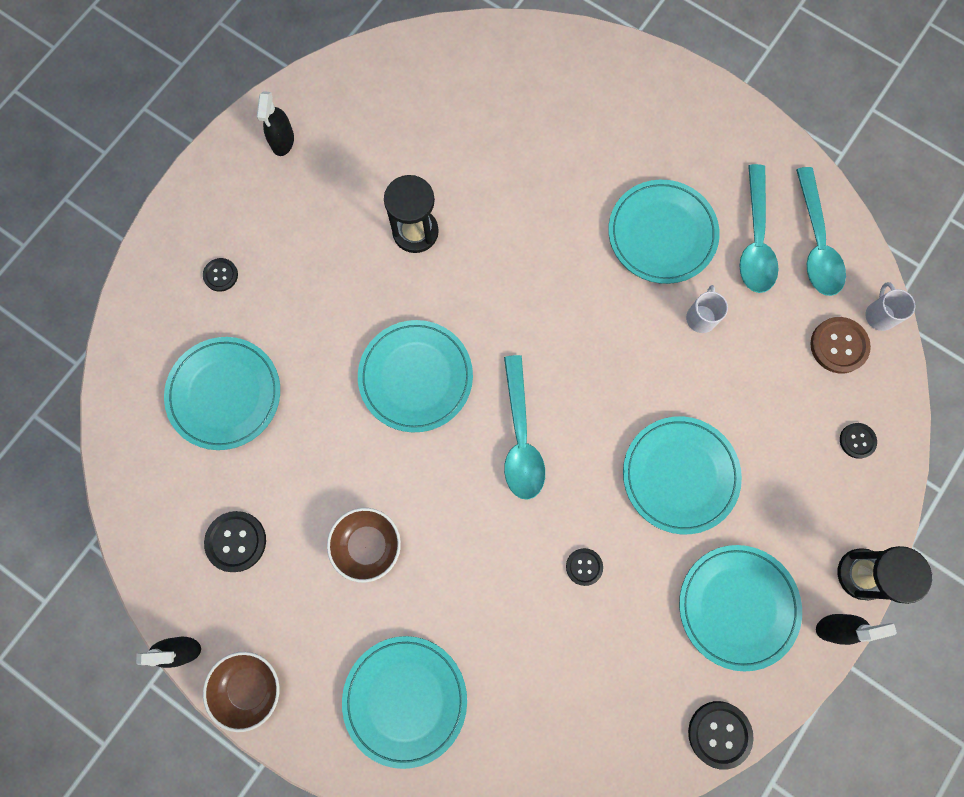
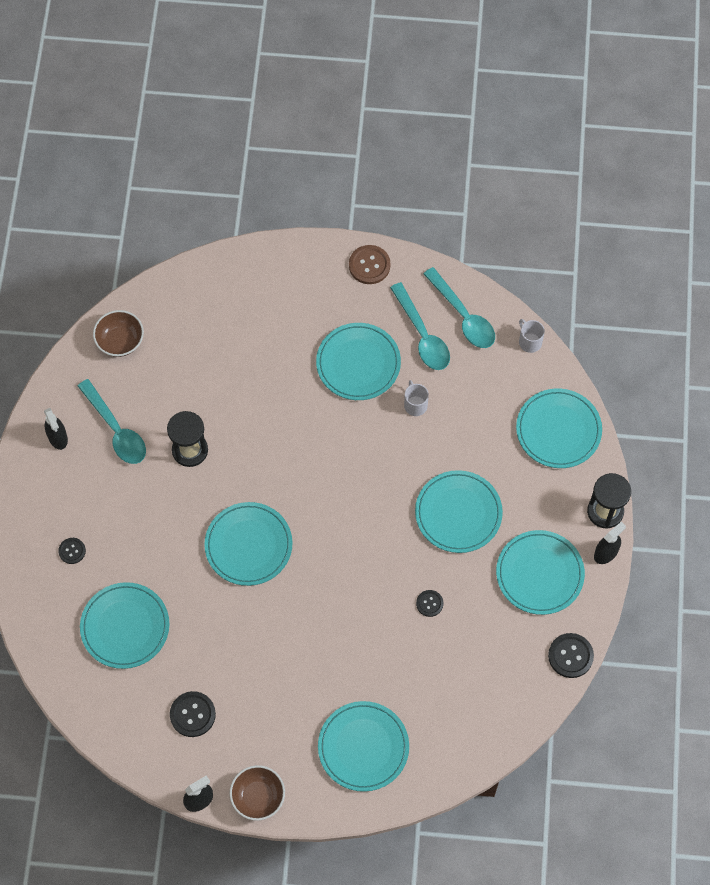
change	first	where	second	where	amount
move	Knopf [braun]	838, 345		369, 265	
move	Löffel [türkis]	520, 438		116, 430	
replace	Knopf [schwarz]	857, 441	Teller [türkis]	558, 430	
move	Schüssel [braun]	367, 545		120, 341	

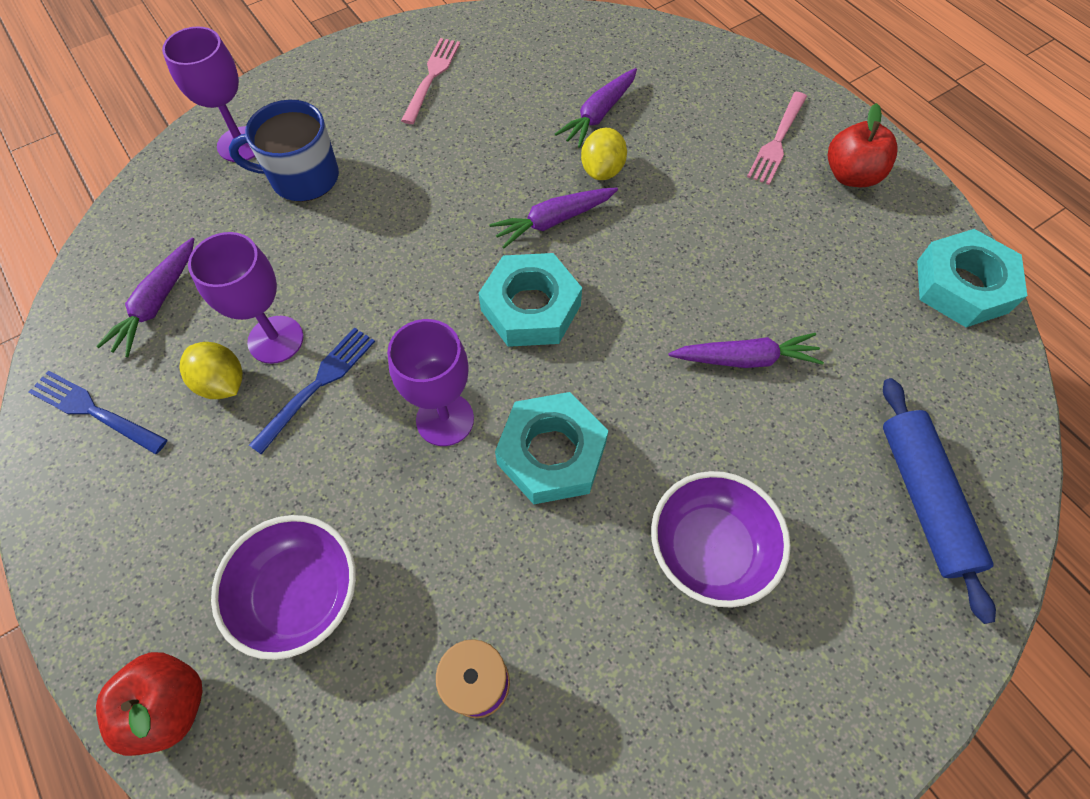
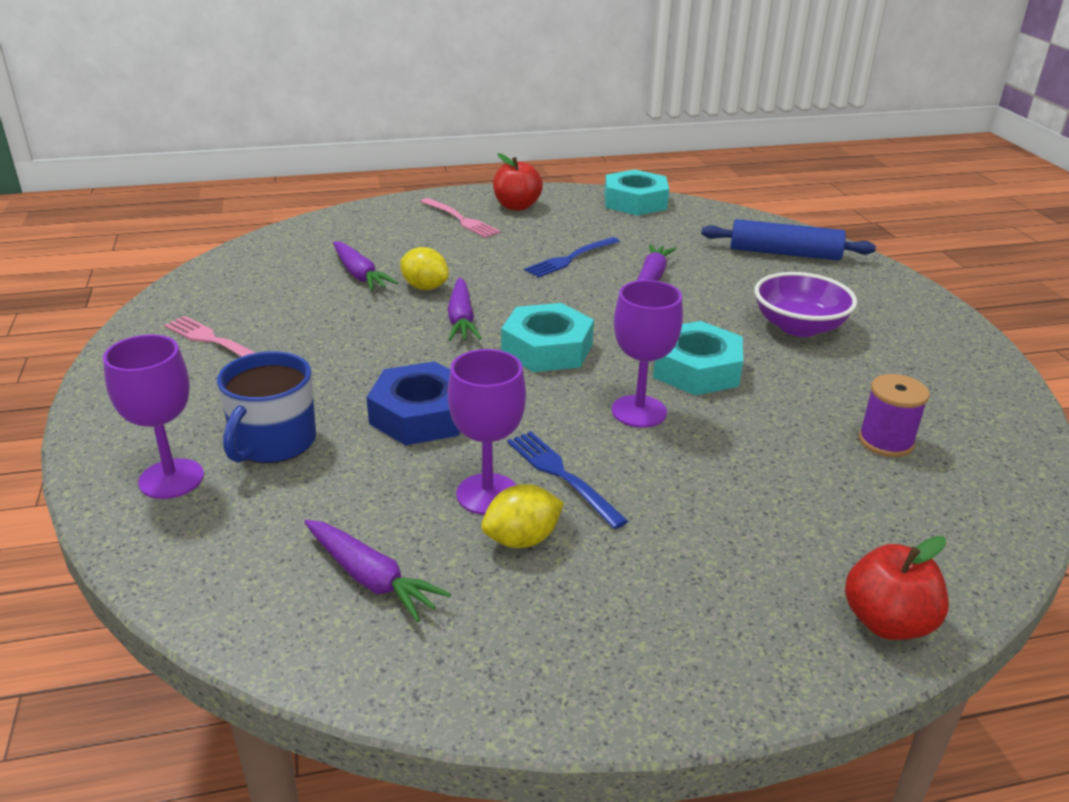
change	first	where	second	where	amount
move	Gabel [blau]	93, 411		570, 259	
delete	Schüssel [lila]	300, 594			
insert			Sechskantmutter [blau]	421, 415	

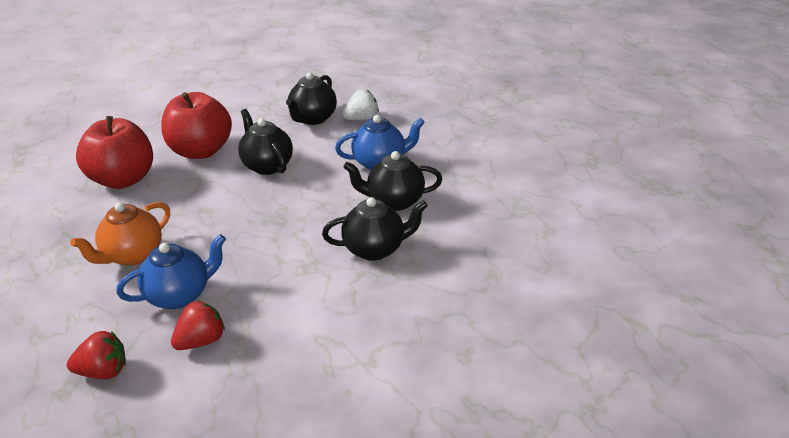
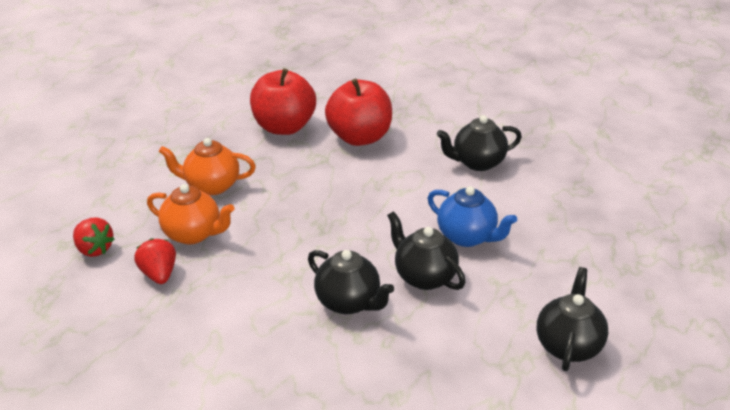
change	first	where	second	where	amount
delete	Erdbeere [weiß]	361, 119			
move	Teekanne [schwarz]	267, 165		568, 345	
recolor	Teekanne [blau]	180, 295	Teekanne [orange]	194, 234	
rotate	Erdbeere [rot]	201, 341		159, 274	120 degrees counterclockwise

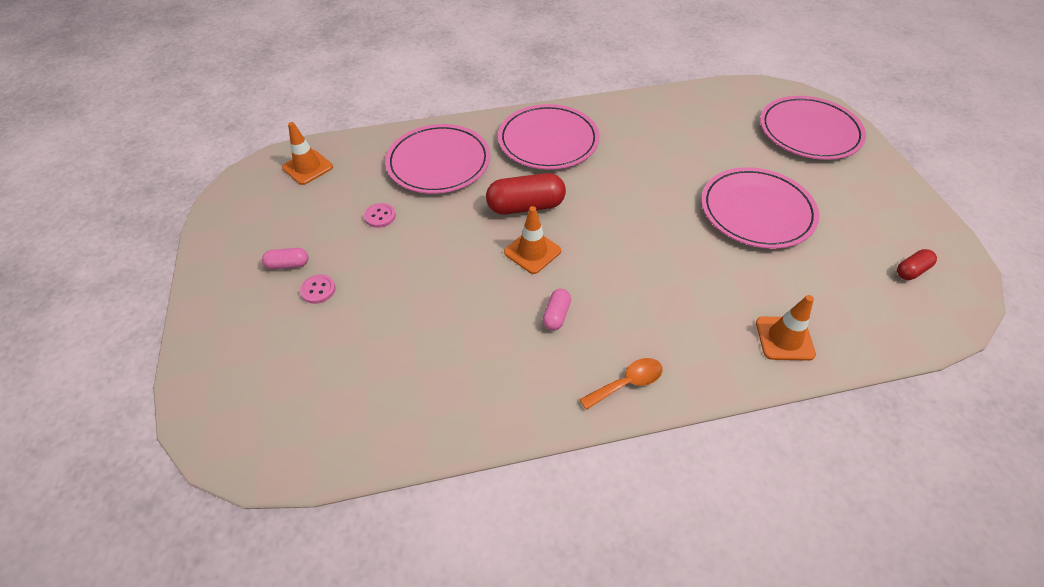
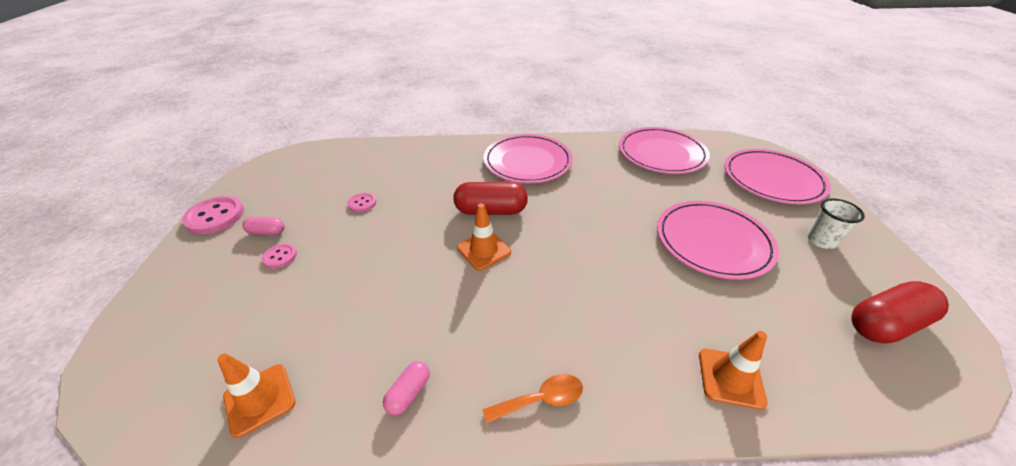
change	first	where	second	where	amount
move	Leitkegel [orange]	308, 167		260, 399	
move	Teller [rosa]	438, 162		661, 153	
resize	Kapsel [rot]	911, 270		885, 324	x1.92
move	Kapsel [rosa]	556, 315		409, 393	
insert			Knopf [rosa]	215, 216	
insert			Becher [weiß]	821, 240	

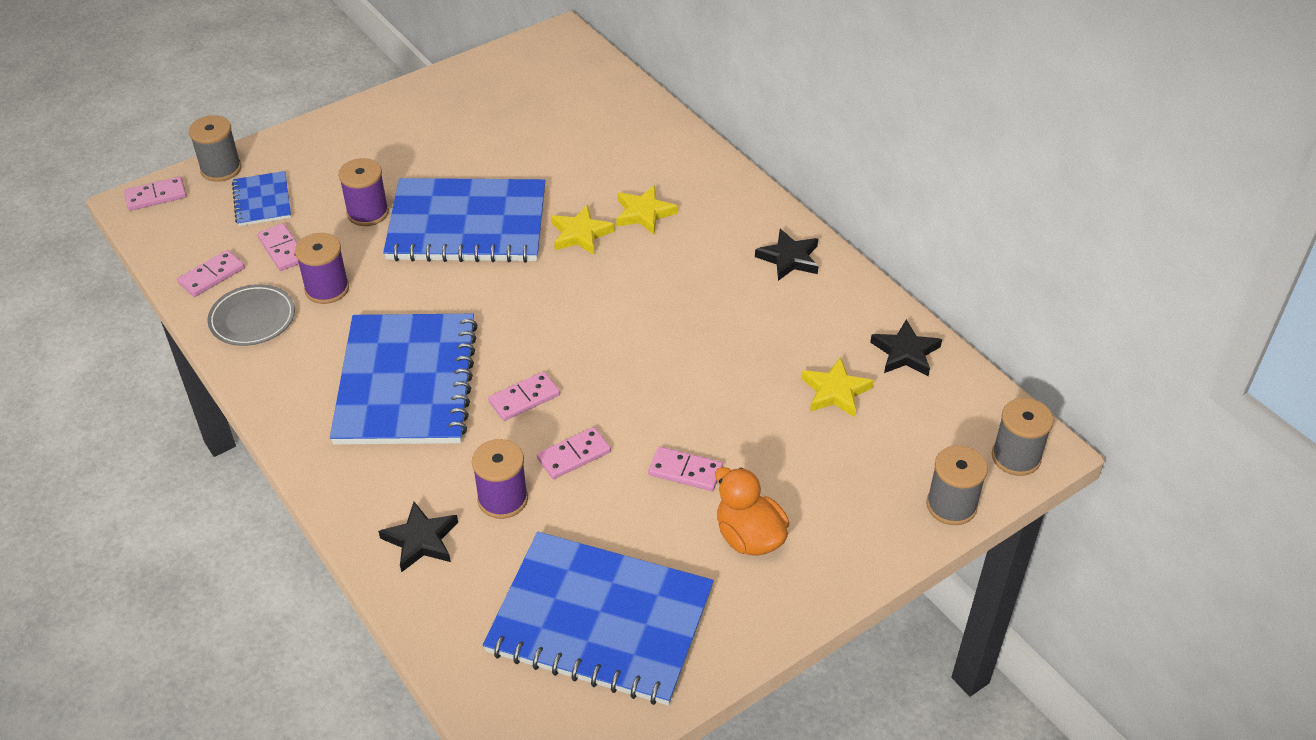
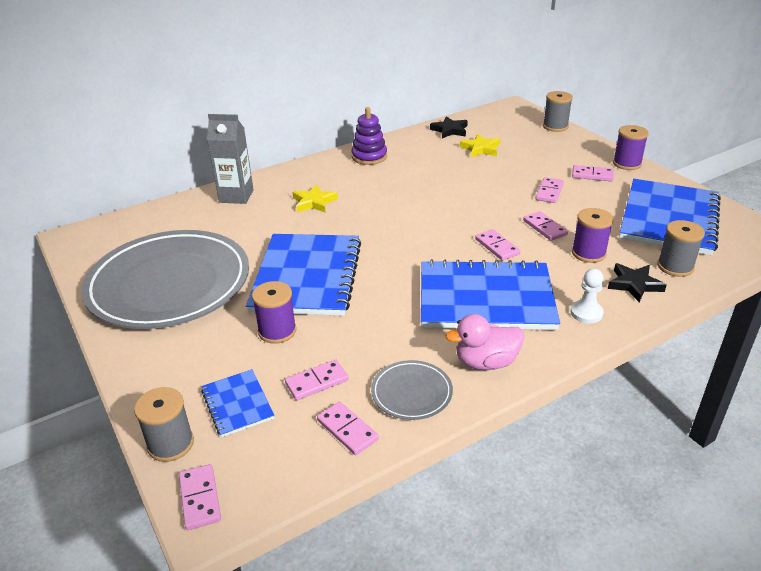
change	first	where	second	where	amount
rotate	Notizbuch [blau]	262, 200		237, 404	75 degrees clockwise
delete	Stern [gelb]	580, 234			
replace	Stern [schwarz]	789, 258	Stapelspielzeug [lila]	369, 156	
move	Garnrolle [lila]	327, 289		627, 164	
move	Garnrolle [grau]	1016, 457		675, 267	
replace	Ente [orange]	749, 537	Dominostein [rosa]	592, 175	
insert			Getränkekarton [grau]	236, 196	
insert			Teller [grau]	169, 284	
insert			Bauer [weiß]	586, 313	
insert			Ente [rosa]	486, 362	

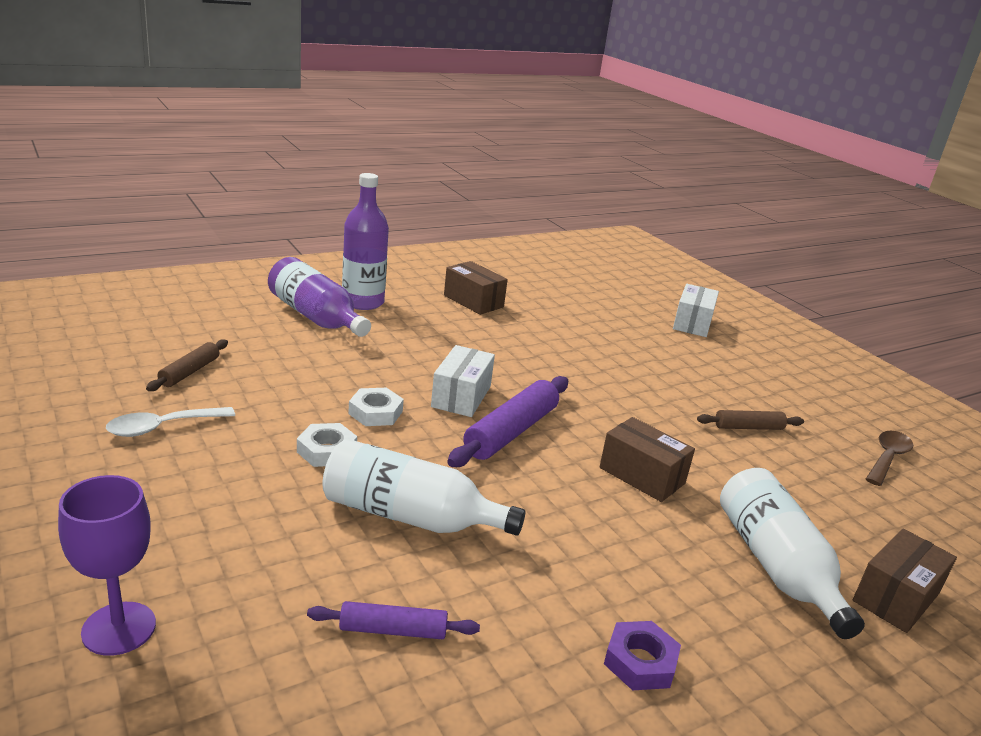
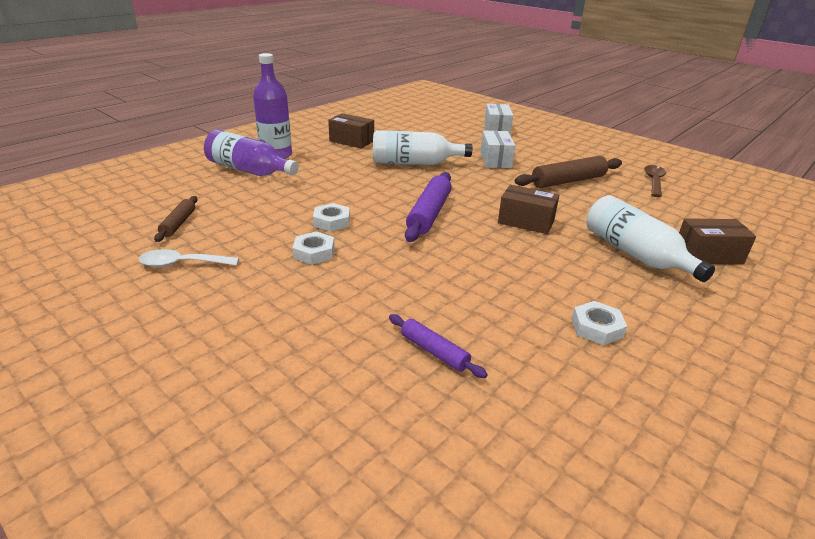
change	first	where	second	where	amount
move	Schachtel [weiß]	461, 396		495, 160	
rotate	Löffel [weiß]	163, 427		182, 264	45 degrees clockwise
resize	Nudelholz [braun]	748, 427		568, 181	x1.74
move	Flasche [weiß]	410, 516		415, 163	
delete	Kelch [lila]	119, 628			
rotate	Schachtel [braun]	895, 597		708, 254	60 degrees clockwise
rotate	Nudelholz [lila]	393, 630		434, 351	60 degrees clockwise
recolor	Sechskantmutter [lila]	640, 662	Sechskantmutter [weiß]	597, 328	

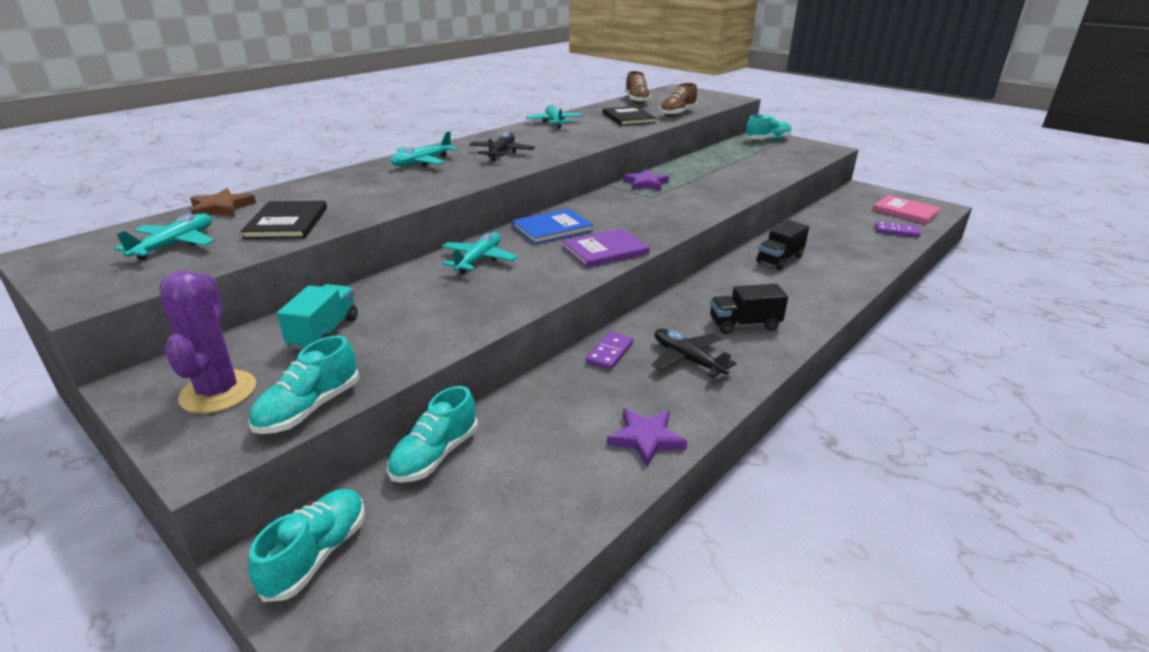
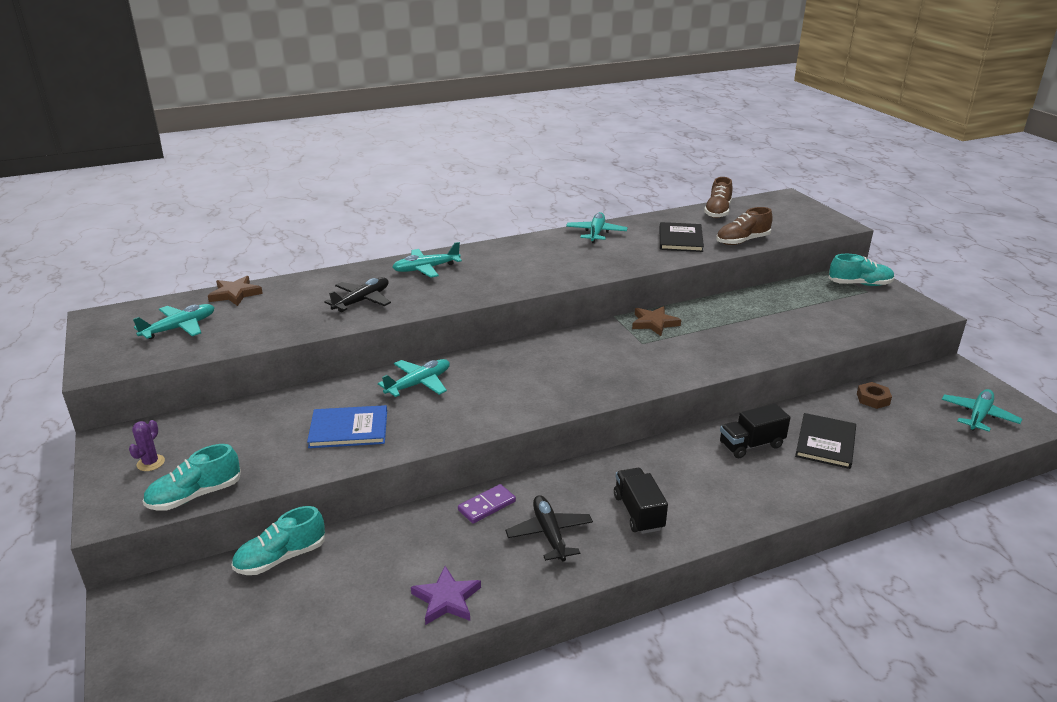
change	first	where	second	where	amount
move	Flugzeug [schwarz]	502, 153		362, 301	
recolor	Stern [lila]	645, 184	Stern [braun]	654, 323	
replace	Buch [rosa]	905, 211	Flugzeug [türkis]	978, 416	
move	Buch [schwarz]	287, 223		825, 442	
move	Buch [blau]	552, 229		348, 429	
delete	Dominostein [lila]	897, 231			
delete	Buch [lila]	605, 250			
resize	Kaktus [lila]	218, 392		151, 463	x0.49
delete	Lastwagen [türkis]	324, 333			
rotate	Lastwagen [schwarz]	744, 324		638, 512	60 degrees clockwise
delete	Schuh [türkis]	317, 555			
insert			Sechskantmutter [braun]	873, 399	

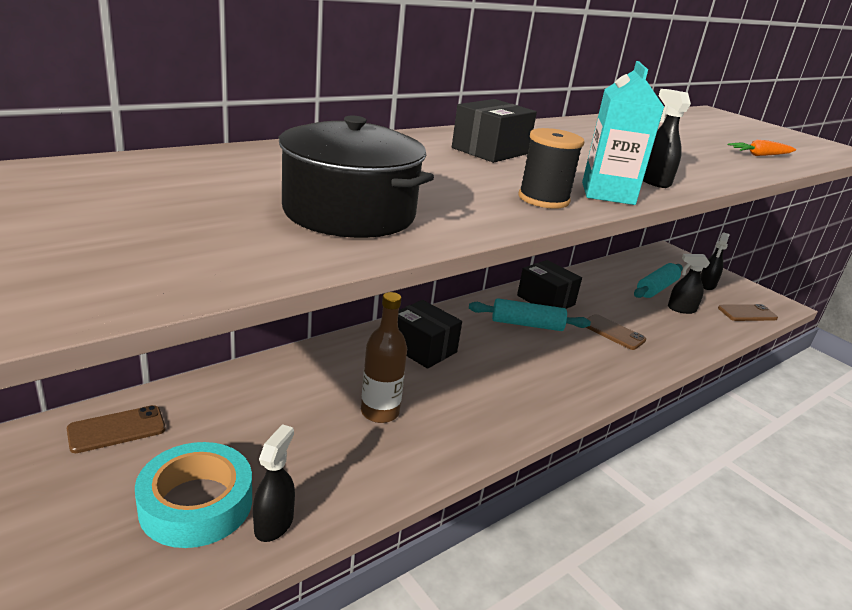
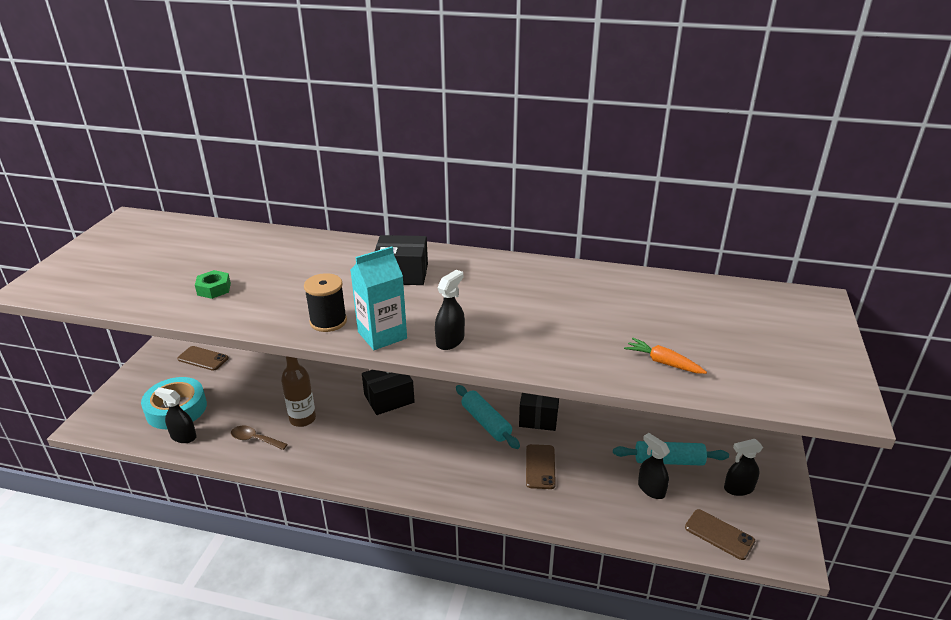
change	first	where	second	where	amount
replace	Kochtopf [schwarz]	349, 212	Sechskantmutter [grün]	214, 289	
rotate	Schachtel [schwarz]	422, 348		389, 398	60 degrees clockwise
rotate	Sprühflasche [schwarz]	274, 523		183, 436	135 degrees counterclockwise
insert			Löffel [braun]	255, 439	

